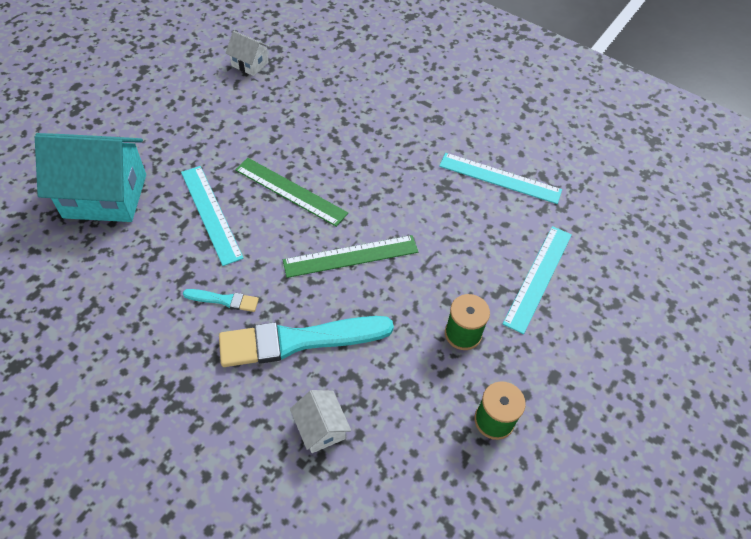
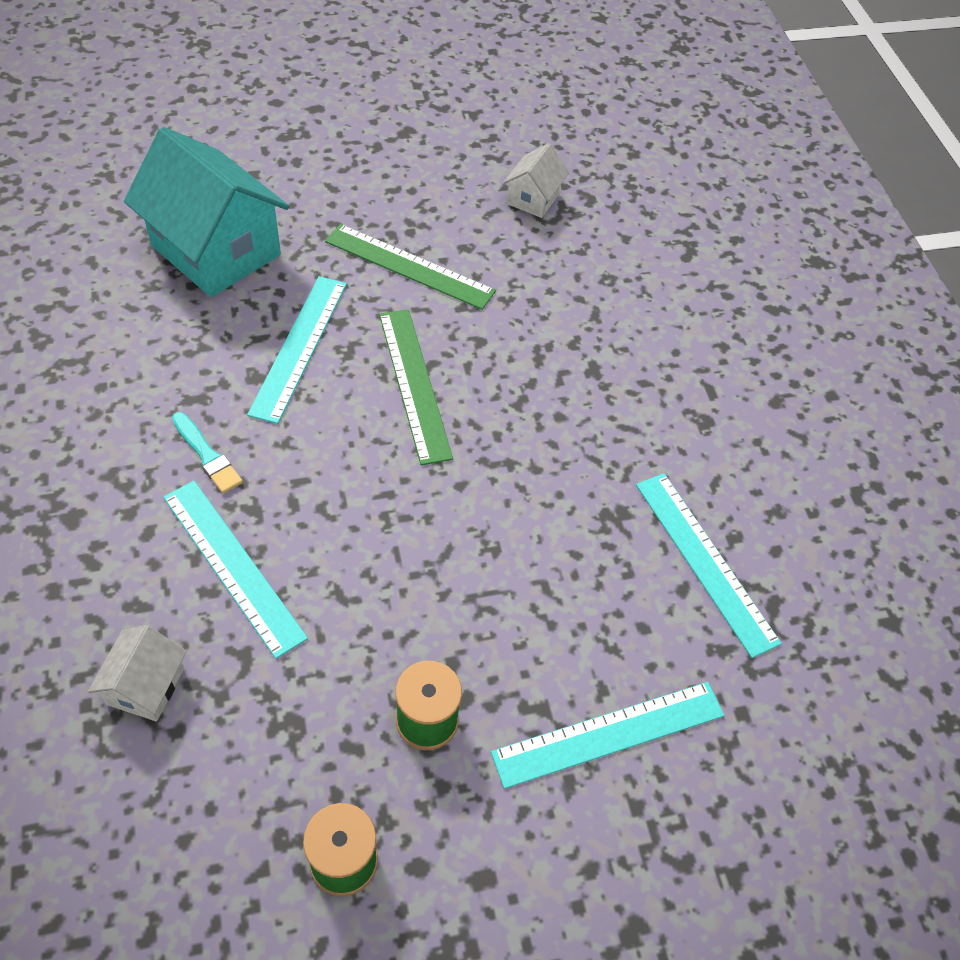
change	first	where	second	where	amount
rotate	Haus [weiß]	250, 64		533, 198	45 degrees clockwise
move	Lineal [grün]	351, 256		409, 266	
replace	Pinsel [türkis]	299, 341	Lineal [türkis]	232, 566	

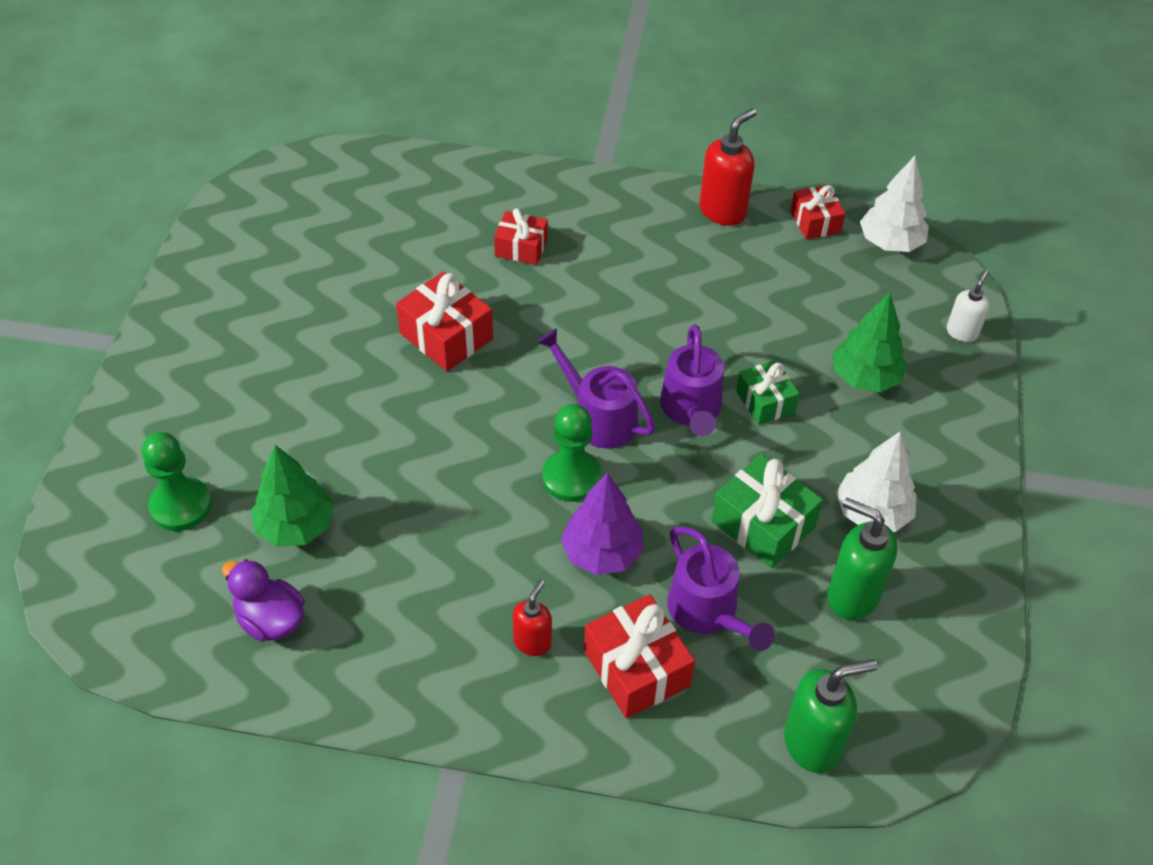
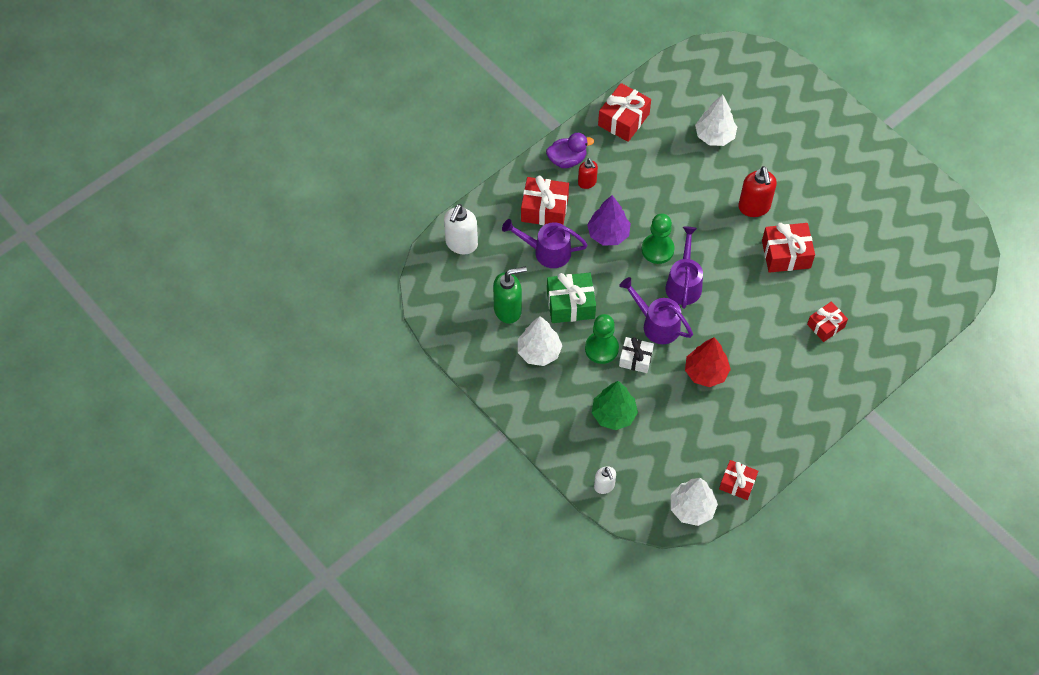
change	first	where	second	where	amount
move	Seifenspender [rot]	723, 211		754, 207	
rotate	Gießkanne [lila]	598, 417		683, 283	75 degrees counterclockwise
recolor	Geschenk [grün]	765, 401	Geschenk [weiß]	635, 359	
move	Bauer [grün]	181, 506		601, 348	
recolor	Baum [grün]	296, 527	Baum [weiß]	714, 136	
move	Ente [lila]	270, 620		567, 160	
recolor	Seifenspender [grün]	812, 743	Seifenspender [weiß]	461, 244	
insert			Geschenk [rot]	623, 119	
insert			Baum [rot]	706, 372	

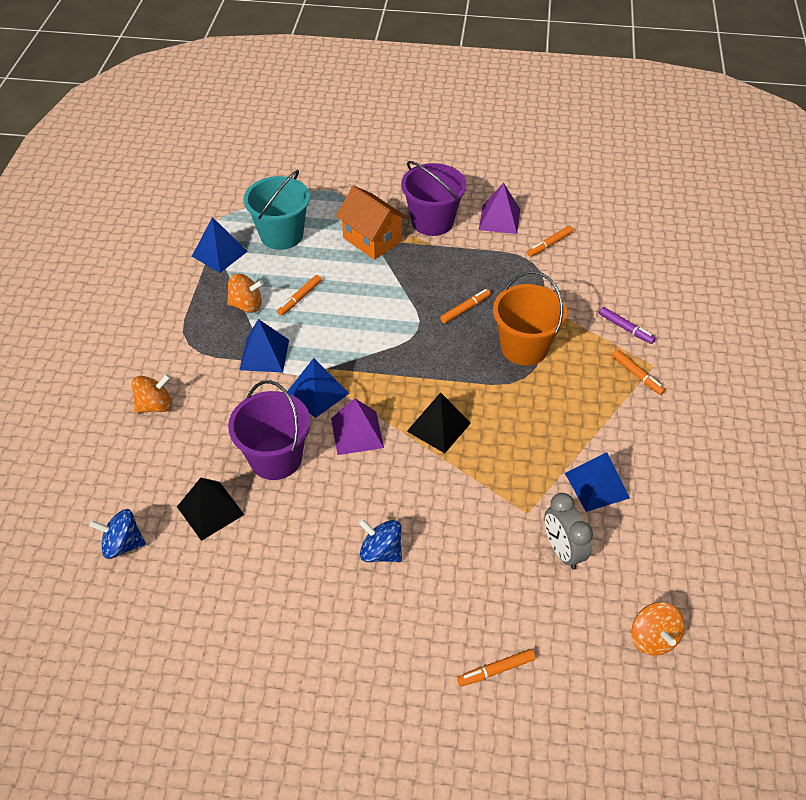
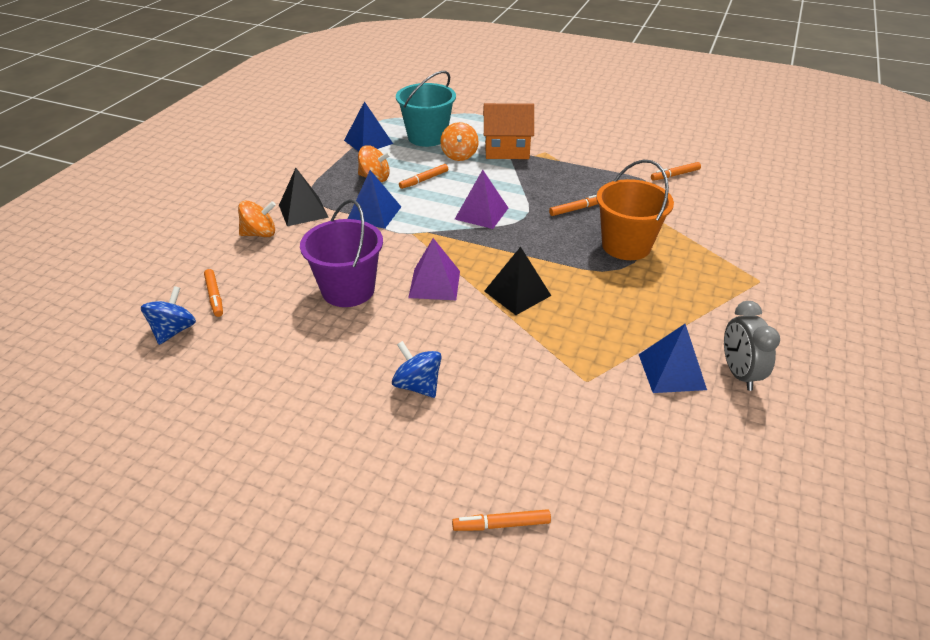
change	first	where	second	where	amount
delete	Eimer [lila]	432, 221			
move	Pyramide [lila]	499, 219		481, 213	
rotate	Haus [orange]	372, 239		507, 150	60 degrees counterclockwise
delete	Filzstift [lila]	625, 328			
move	Filzstift [orange]	637, 375		214, 296	
delete	Pyramide [blau]	317, 393			
move	Pyramide [schwarz]	210, 510		303, 211	
move	Wecker [grau]	562, 550		739, 373	
rotate	Kreisel [blau]	123, 544		174, 331	90 degrees clockwise
move	Kreisel [orange]	653, 638		459, 155	

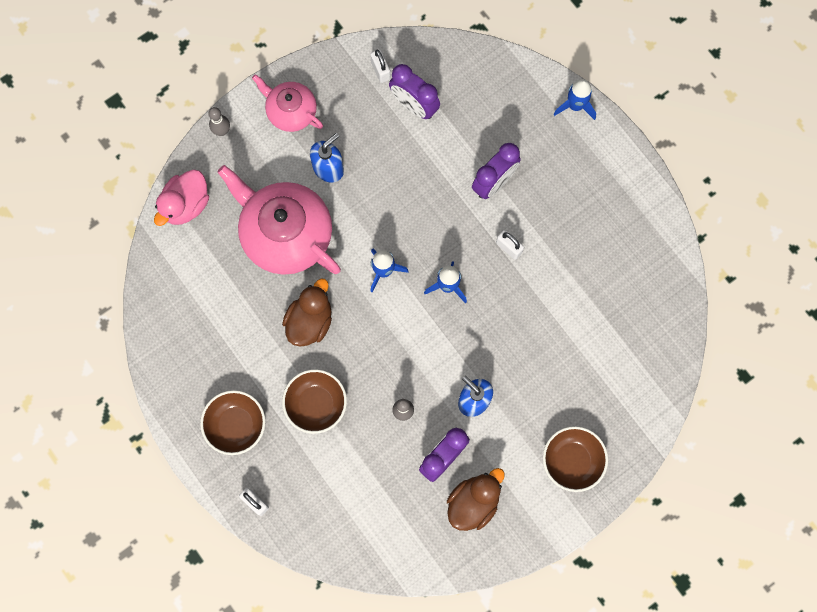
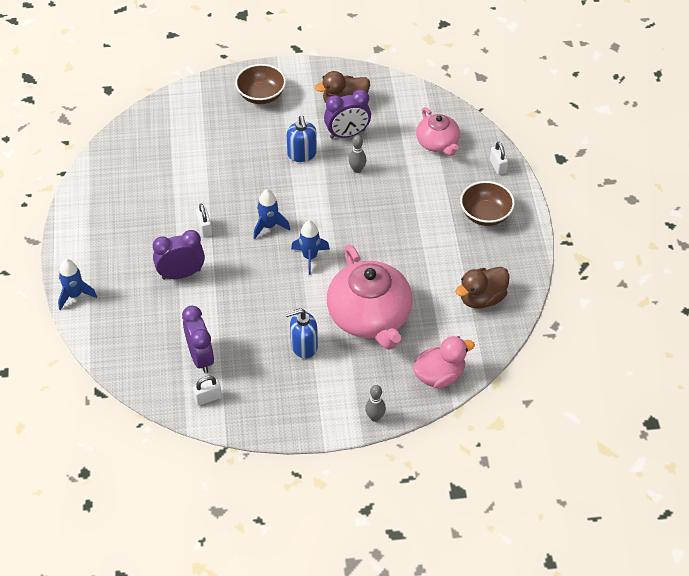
change	first	where	second	where	amount
rotate	Vorhängeschloss [weiß]	380, 70		208, 398	60 degrees clockwise
move	Teekanne [rosa]	291, 111		437, 143	
move	Ente [braun]	310, 321		482, 298	
delete	Schüssel [braun]	316, 404			

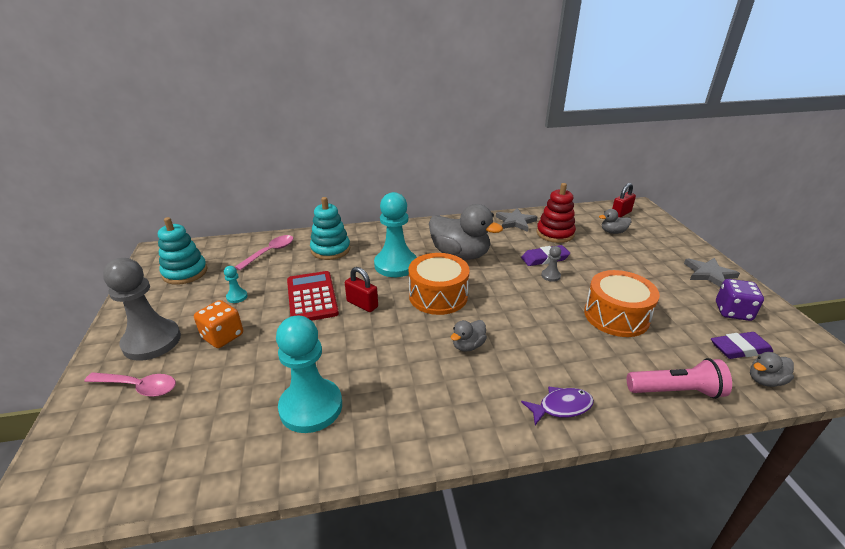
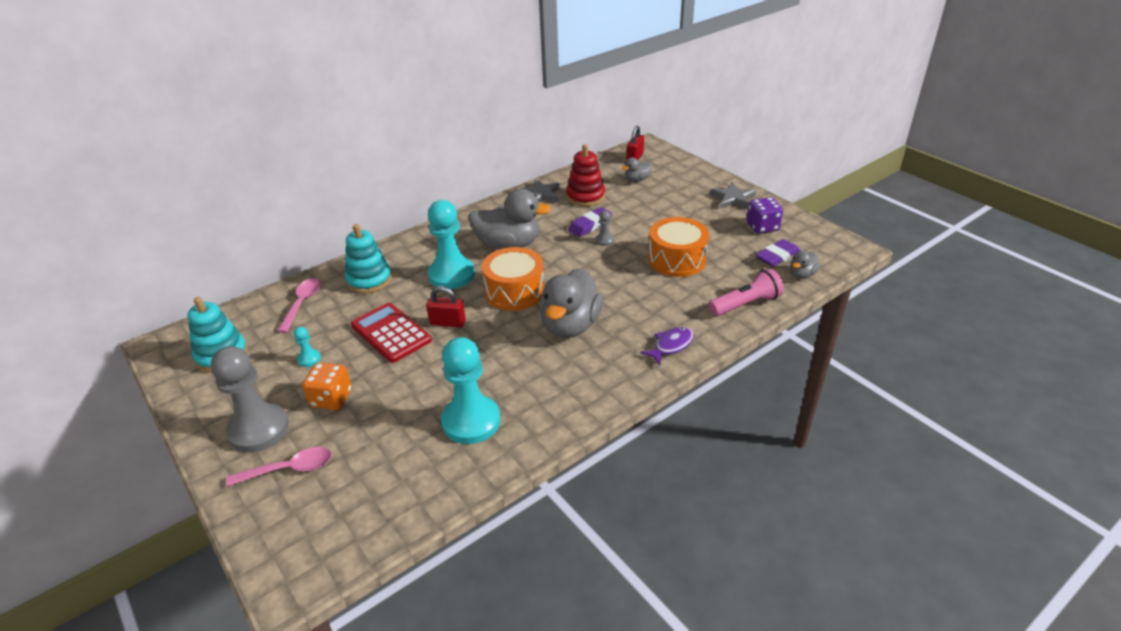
change	first	where	second	where	amount
resize	Ente [grau]	468, 345		570, 325	x2.13

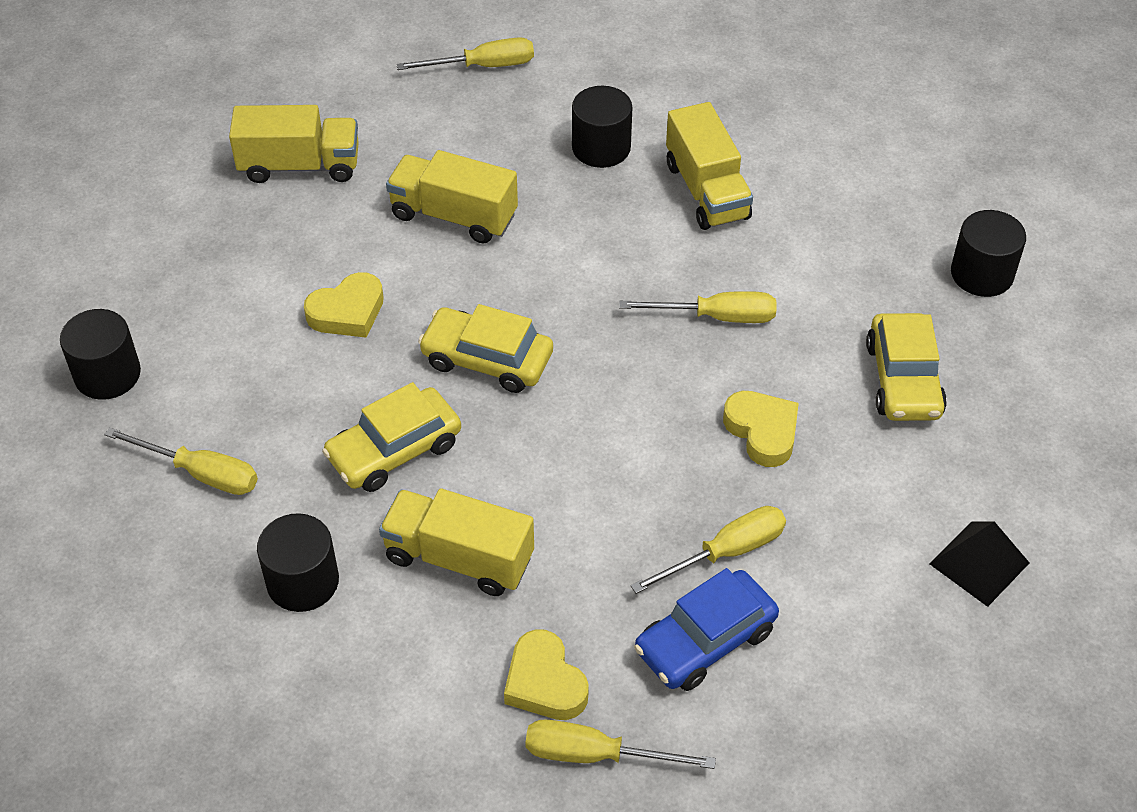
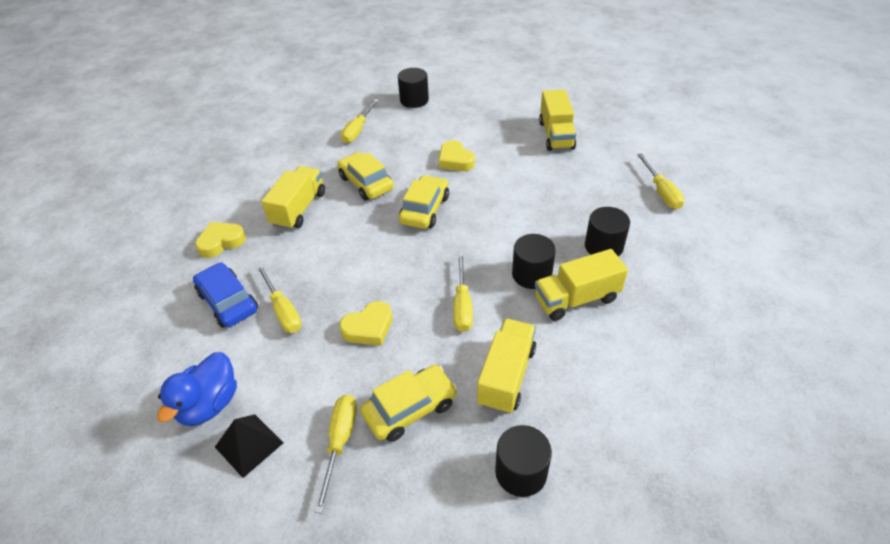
change	first	where	second	where	amount
move	Lastwagen [gelb]	454, 216		506, 376	
rotate	Auto [gelb]	903, 379		410, 408	150 degrees clockwise
move	Vollzylinder [schwarz]	303, 581		531, 274	
move	Schraubenzieher [gelb]	595, 754		340, 442	
insert			Ente [blau]	209, 404	

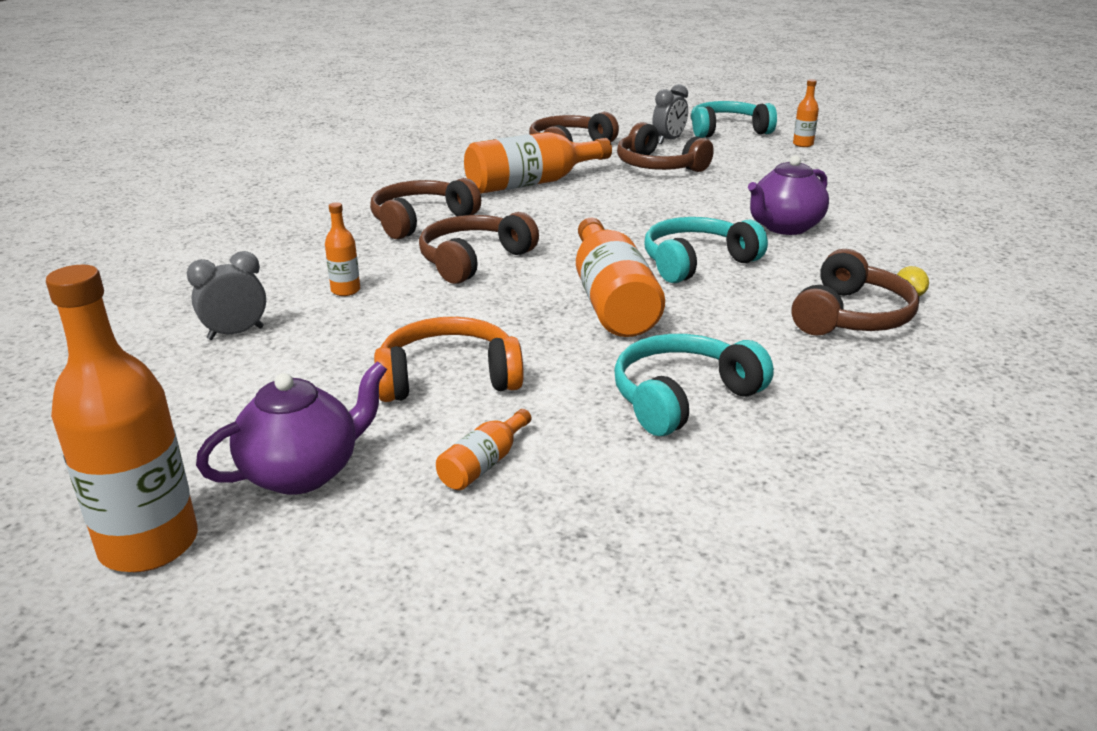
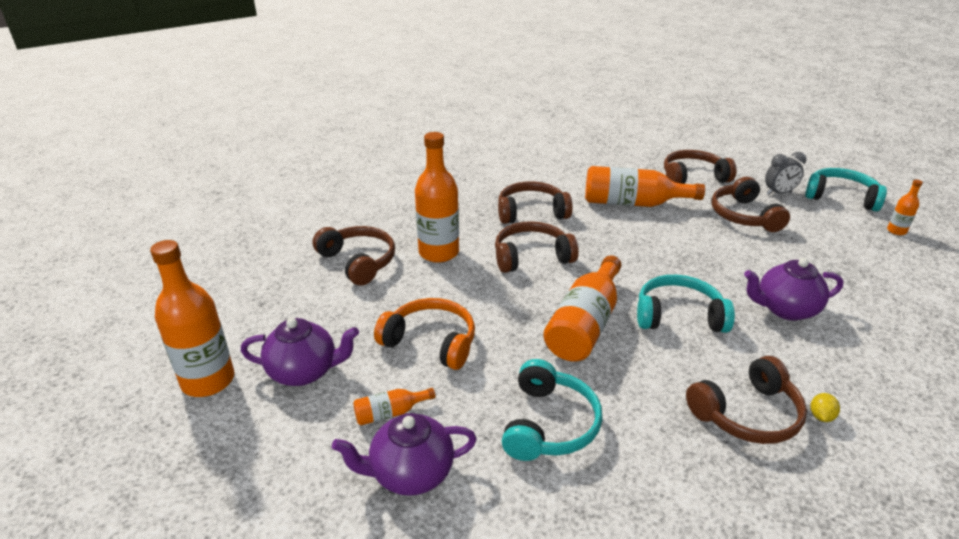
change	first	where	second	where	amount
resize	Flasche [orange]	345, 290		439, 252	x2.14
replace	Wecker [grau]	236, 333	Kopfhörer [braun]	358, 262	
rotate	Kopfhörer [türkis]	682, 398		549, 424	105 degrees clockwise
insert			Teekanne [lila]	410, 473	

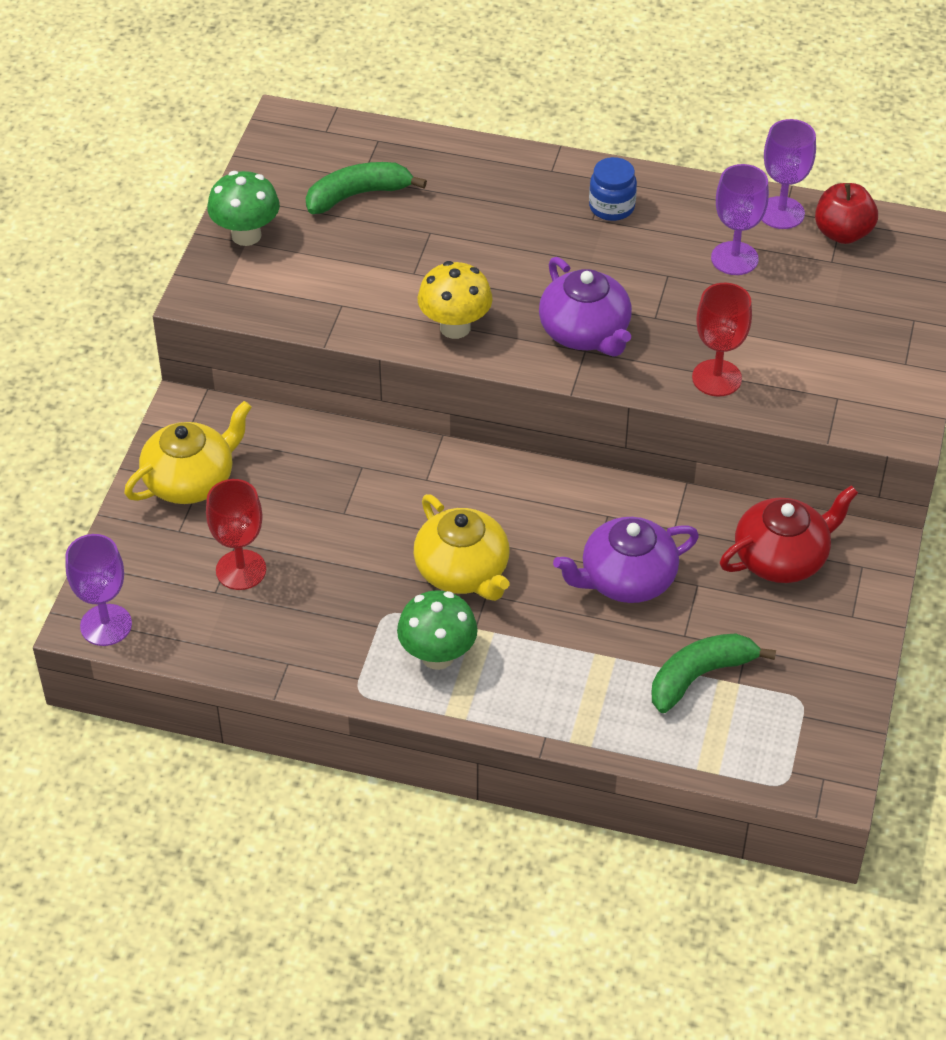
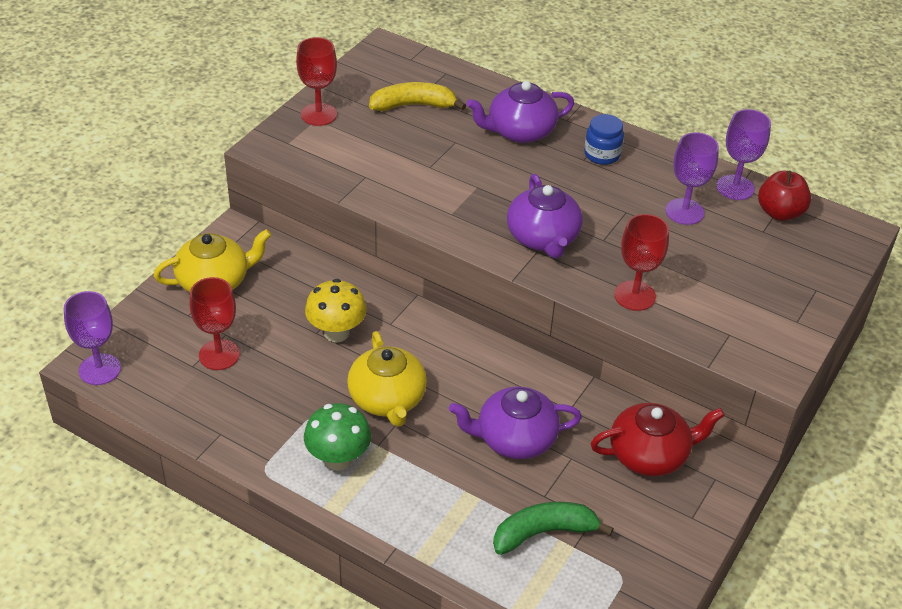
change	first	where	second	where	amount
recolor	Banane [grün]	358, 195	Banane [gelb]	413, 105	
replace	Pilz [grün]	246, 235	Kelch [rot]	319, 114	
move	Pilz [gelb]	455, 327		336, 333	
insert			Teekanne [lila]	520, 131	

